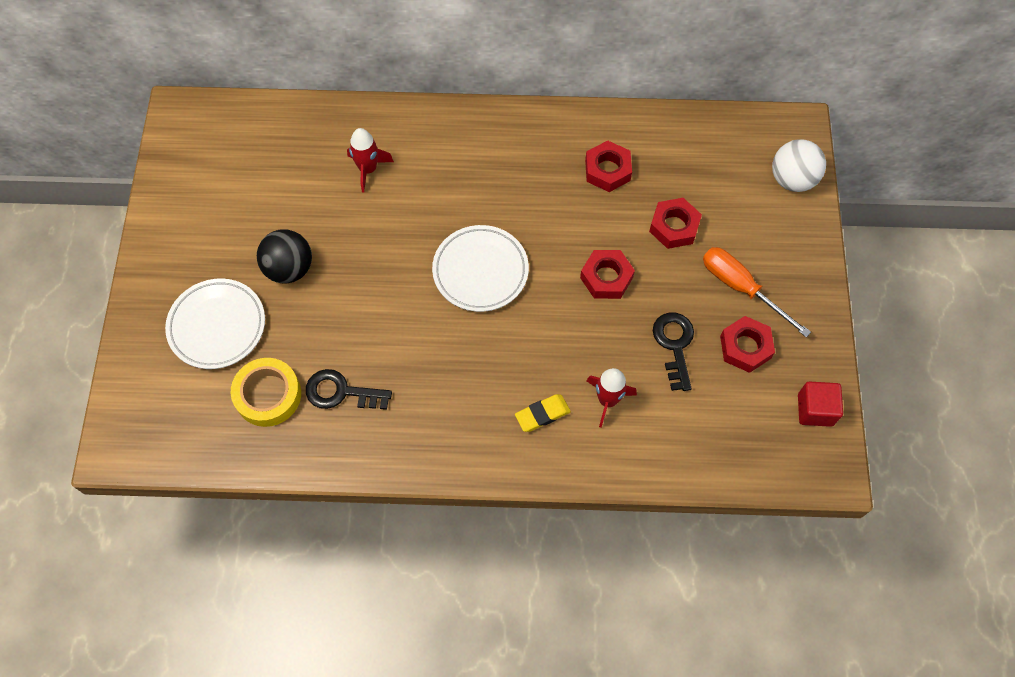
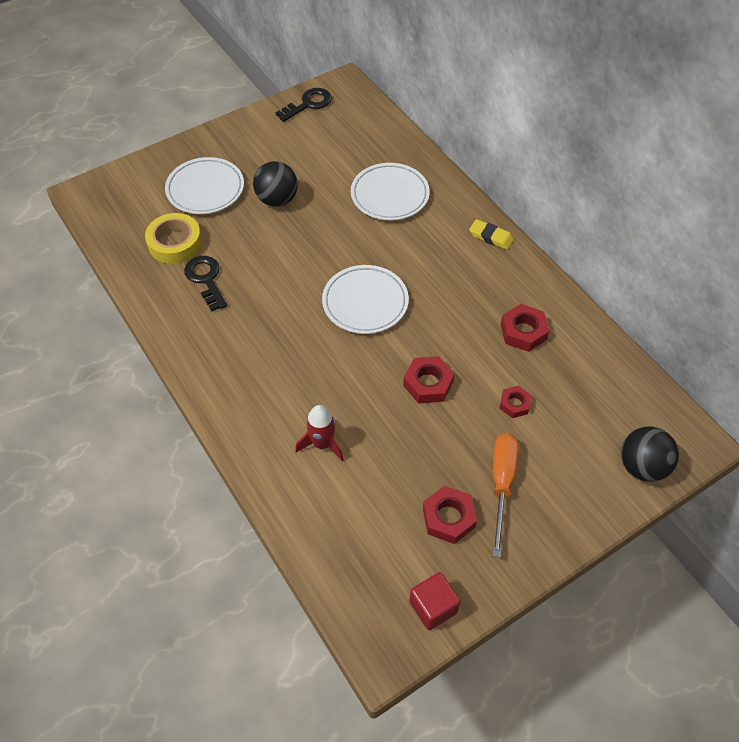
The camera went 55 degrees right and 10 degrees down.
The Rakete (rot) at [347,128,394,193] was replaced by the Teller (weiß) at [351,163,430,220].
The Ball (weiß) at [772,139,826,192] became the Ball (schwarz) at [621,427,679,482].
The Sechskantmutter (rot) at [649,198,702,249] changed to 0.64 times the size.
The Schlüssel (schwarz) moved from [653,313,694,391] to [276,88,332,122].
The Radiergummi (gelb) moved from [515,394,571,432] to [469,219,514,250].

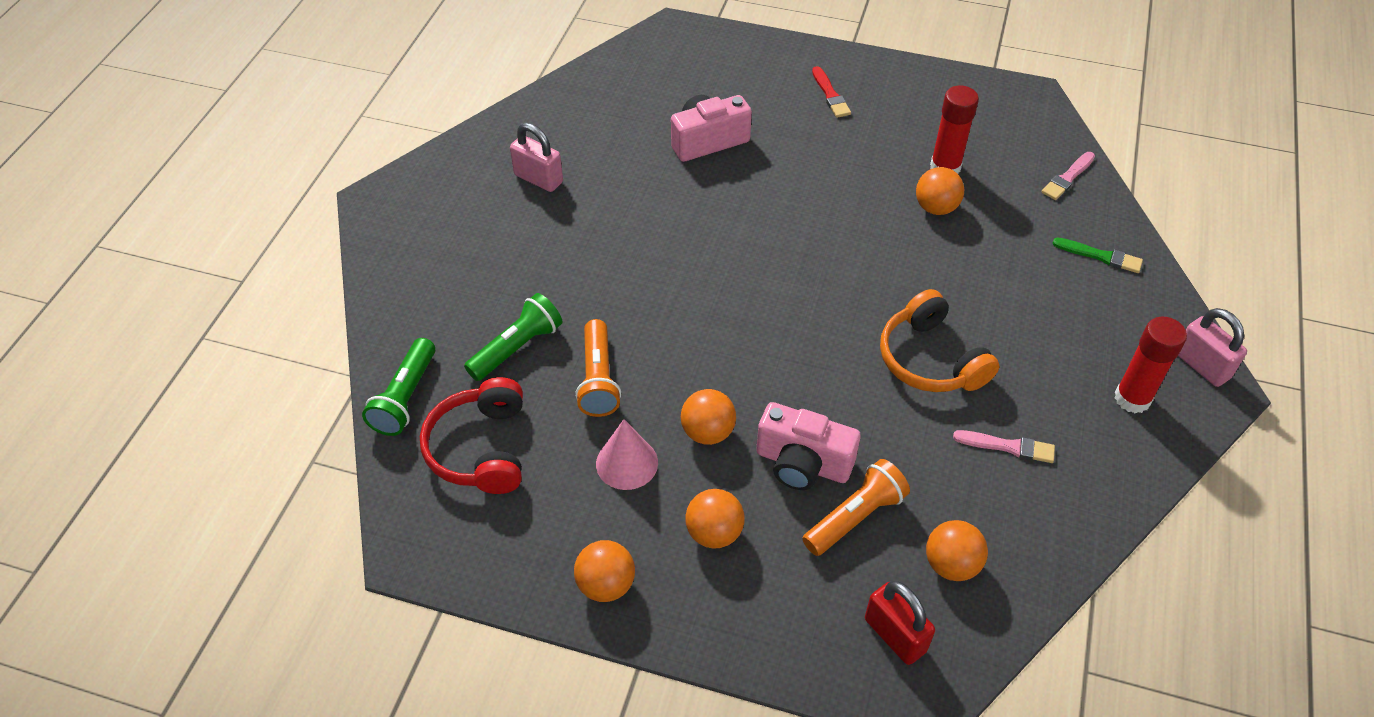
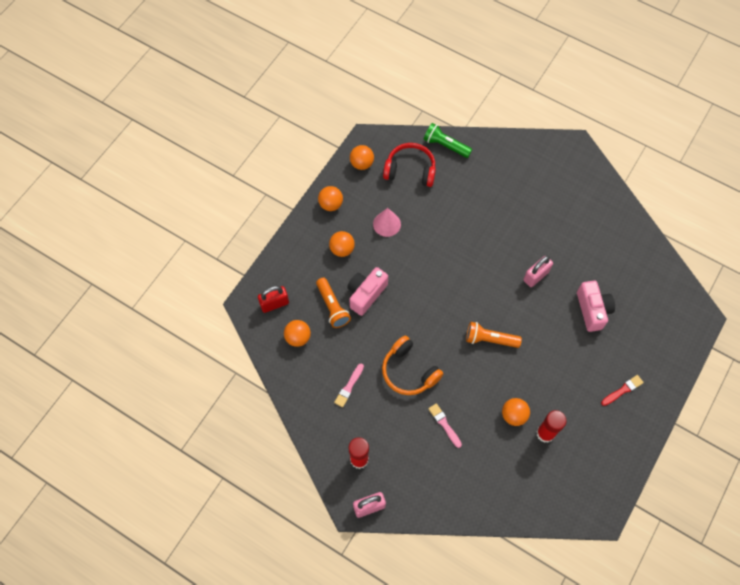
The camera went 105 degrees right and 15 degrees up.
The Pinsel (rot) at [812,66,851,118] turned 150 degrees clockwise.
The Vorhängeschloss (rosa) moved from [510,123,563,192] to [523,256,553,287].
The Pinsel (rosa) moved from [1041,152,1095,200] to [428,403,462,448].
The Pinsel (grün) at [1052,238,1143,273] disappeared.
The Kopfhörer (orange) at [880,289,1000,392] turned 120 degrees counterclockwise.
The Taschenlampe (grün) at [464,293,562,381] disappeared.
The Taschenlampe (orange) moved from [575,319,621,417] to [466,322,522,348].
The Ball (orange) moved from [681,389,736,445] to [350,145,374,170].

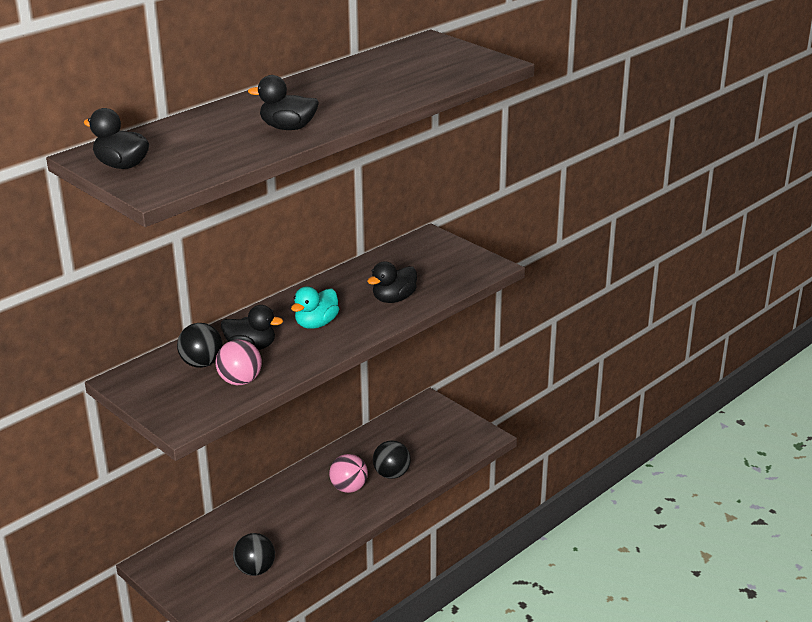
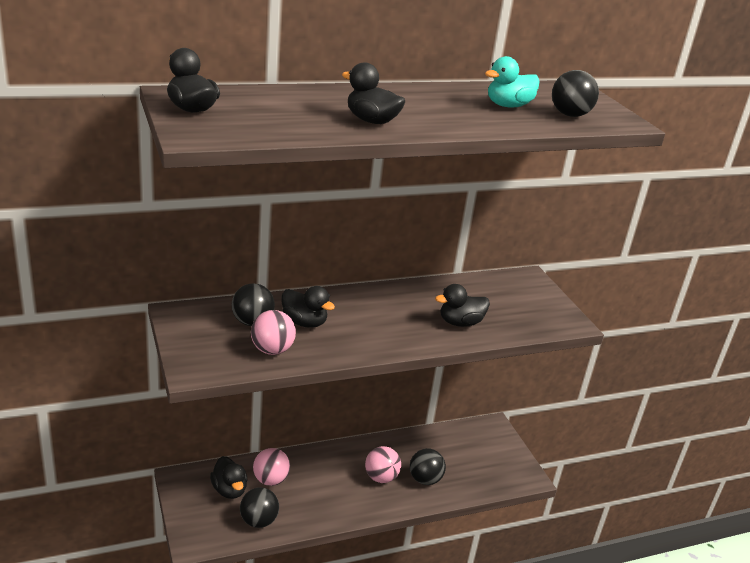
The camera went 20 degrees right and 0 degrees up.
The Ente (türkis) moved from [291,286,339,329] to [485,56,539,108].
The Ball (schwarz) at [552,70,599,117] appeared.
The Ball (rosa) at [253,448,290,486] appeared.
The Ente (schwarz) at [210,456,248,499] appeared.

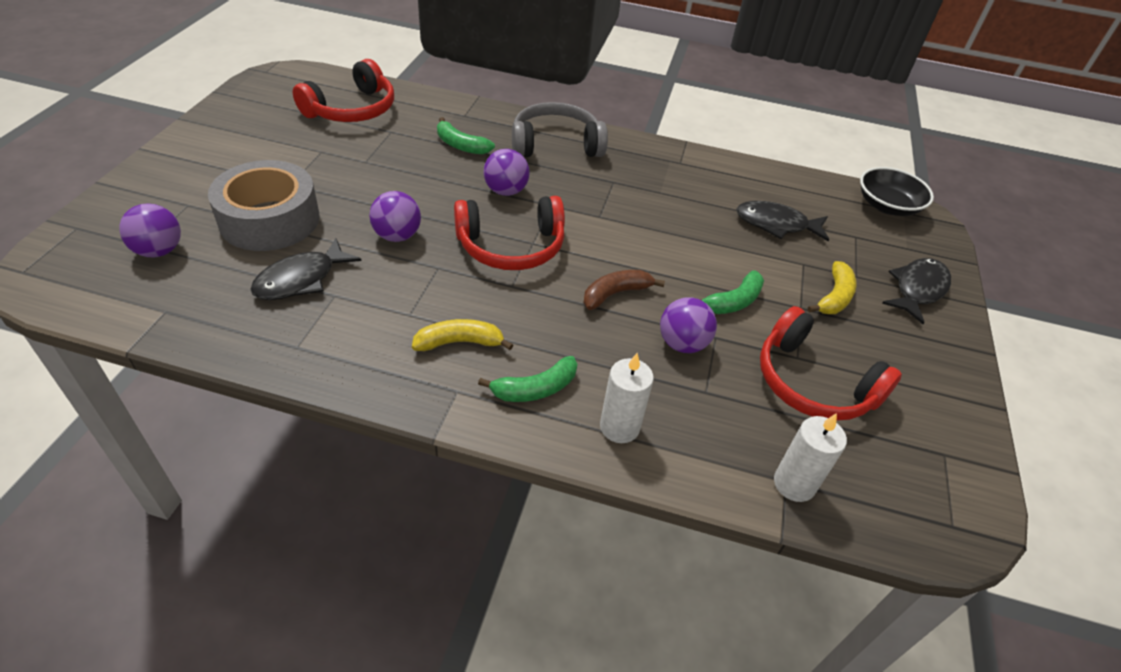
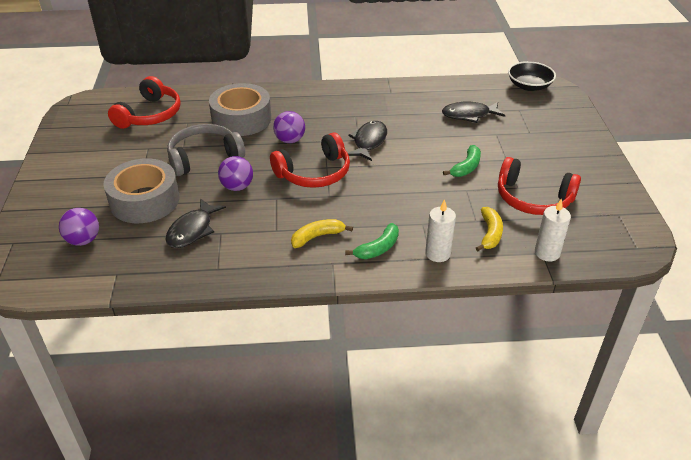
The camera went 15 degrees left and 5 degrees down.
The Kopfhörer (grau) moved from [512,102,608,157] to [167,124,245,176].
The Banane (grün) at [437,117,495,155] was replaced by the Klebeband (grau) at [209,83,271,136].
The Fisch (schwarz) moved from [882,258,951,324] to [348,121,387,161].
The Banane (gelb) moved from [808,261,857,314] to [476,207,503,251].
The Banane (braun) at [583,270,665,310] disappeared.
The Ball (lila) at [660,297,717,353] disappeared.

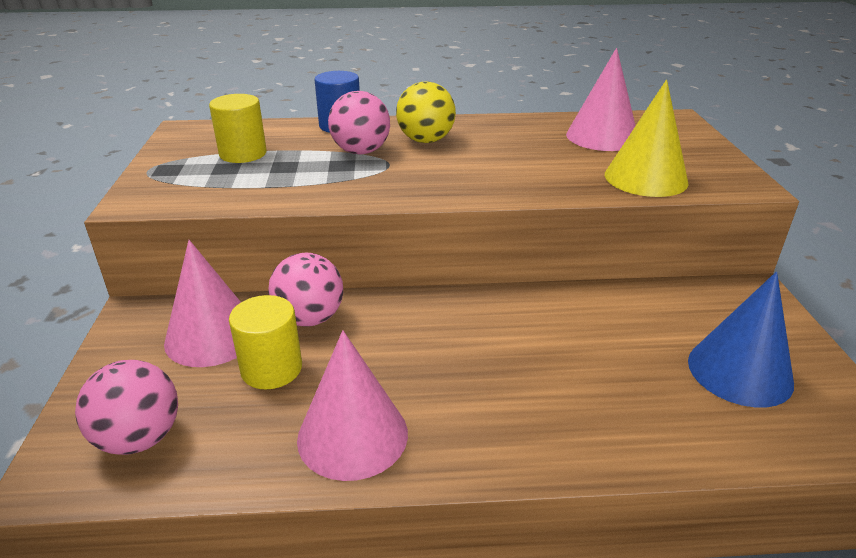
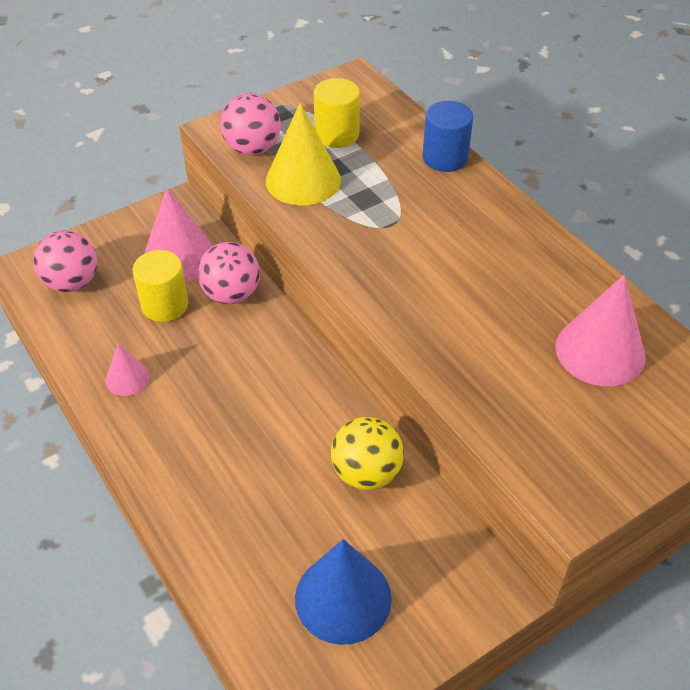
The camera went 60 degrees right and 15 degrees up.
The Kegel (gelb) moved from [605,80,689,197] to [266,103,341,206].
The Ball (gelb) moved from [396,81,456,143] to [331,417,404,490].
The Ball (rosa) moved from [328,91,390,154] to [220,93,281,155].
The Kegel (rosa) at [297,330,408,481] changed to 0.54 times the size.

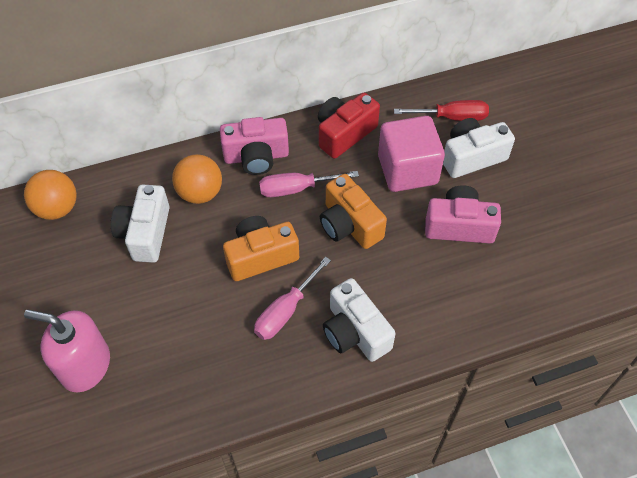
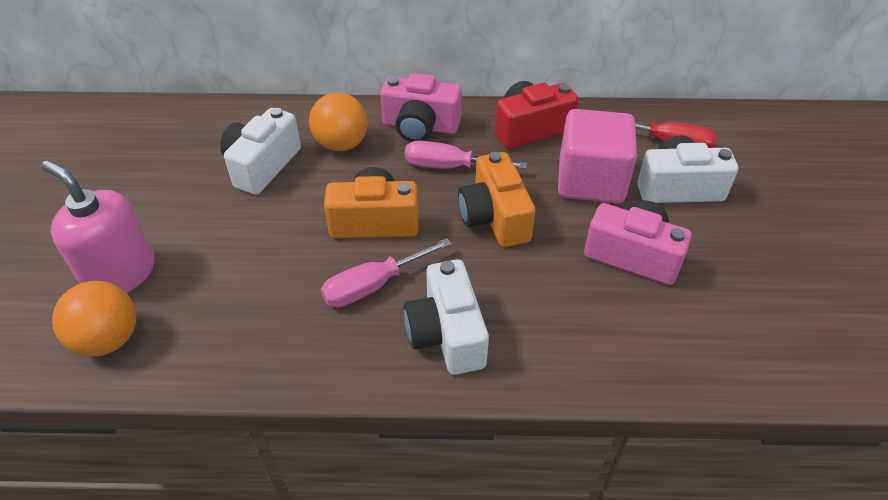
The camera went 20 degrees right and 10 degrees down.
The Ball (orange) moved from [24,170,77,220] to [52,281,136,356].

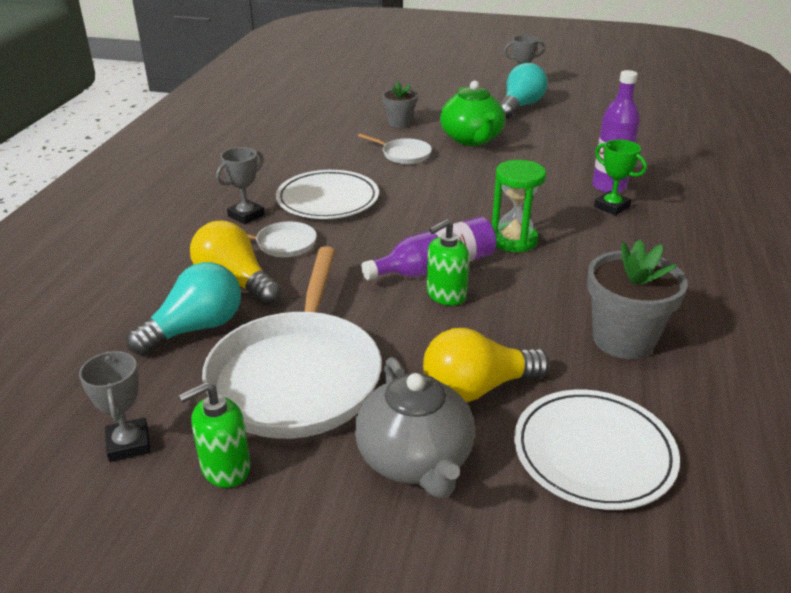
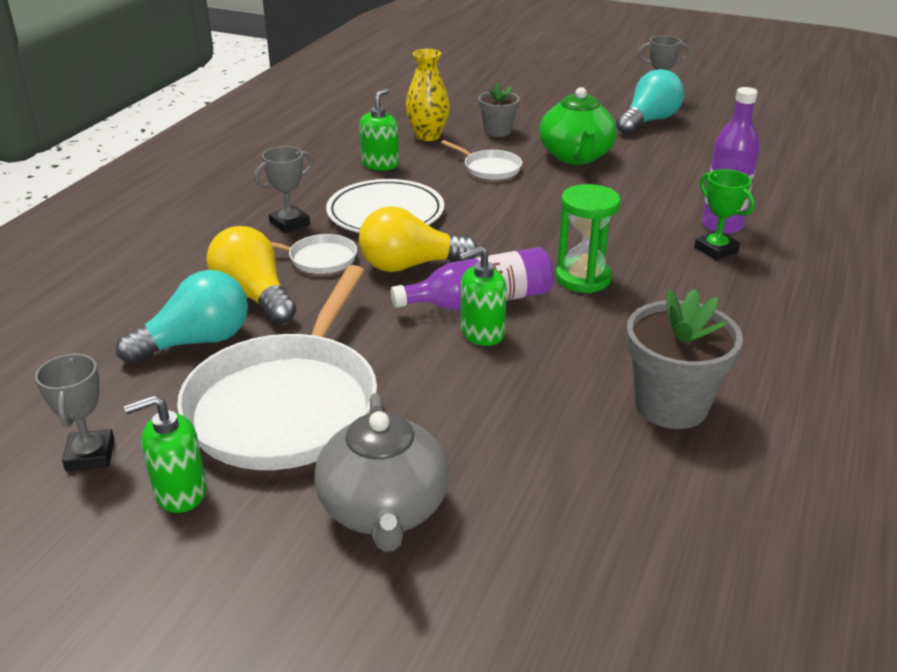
The camera went 10 degrees right and 0 degrees up.
The Glühbirne (gelb) moved from [423,328,550,402] to [359,206,477,272].
The Teller (weiß) at [514,390,680,510] disappeared.
The Vase (gelb) at [406,49,450,141] appeared.
The Seifenspender (grün) at [359,88,399,171] appeared.

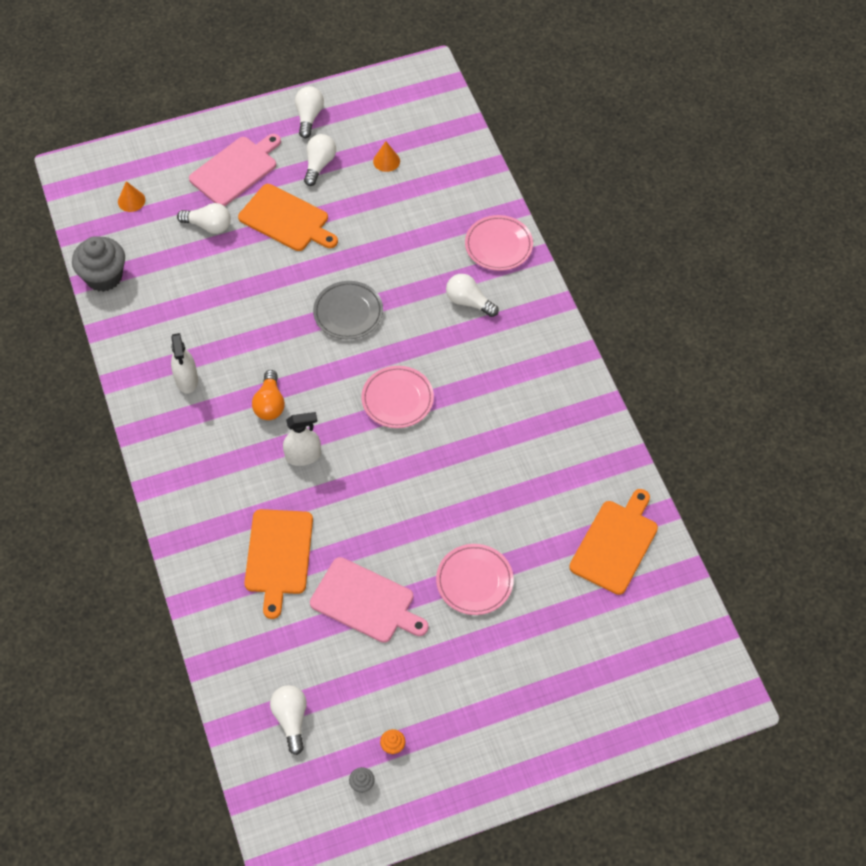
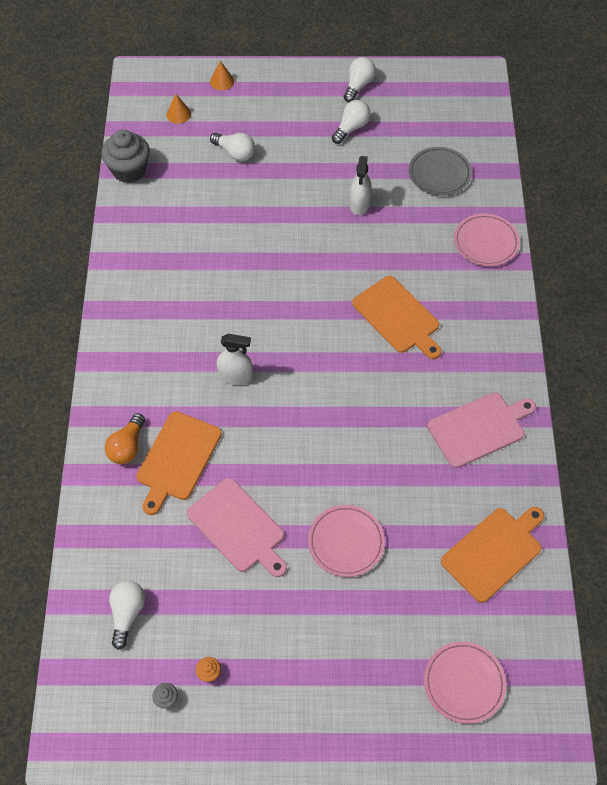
The camera went 20 degrees right and 0 degrees up.
The Schneidebrett (rosa) moved from [189,134,281,206] to [427,392,536,468].
The Kegel (orange) moved from [373,141,400,172] to [210,61,234,90].
The Schneidebrett (orange) moved from [238,184,338,251] to [352,276,442,359].
The Glühbirne (weiß) at [446,274,499,317] disappeared.
The Teller (grau) moved from [313,281,383,339] to [409,147,472,196].
The Sprühflasche (weiß) moved from [171,333,198,393] to [350,156,372,215].
The Teller (rosa) moved from [361,366,434,428] to [424,642,506,724].
The Glühbirne (orange) moved from [252,370,285,420] to [105,413,145,464].

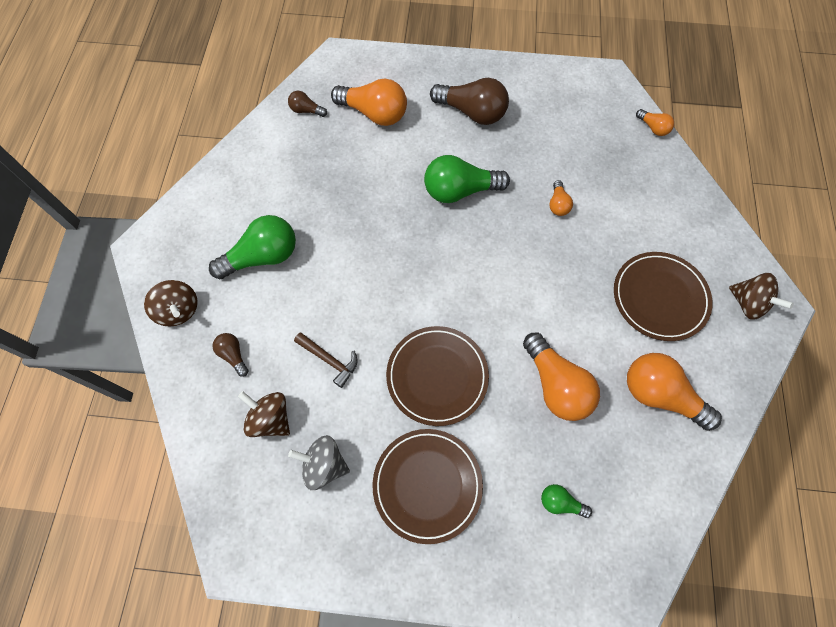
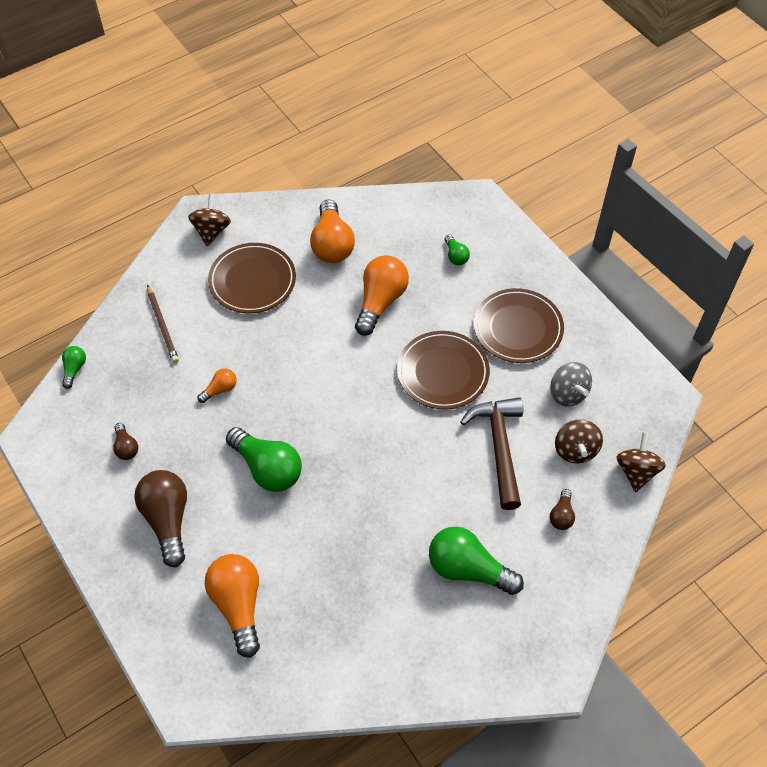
The camera went 130 degrees left and 10 degrees down.
The Glühbirne (braun) moved from [288,91,327,117] to [113,423,138,460].
The Glühbirne (orange) at [636,109,674,136] became the Glühbirne (grün) at [62,346,86,389].
The Kreisel (braun) moved from [144,280,198,326] to [616,432,666,492].
The Hammer (braun) at [294,332,358,388] changed to 1.80 times the size.
The Bleistift (braun) at [147,285,179,363] appeared.

